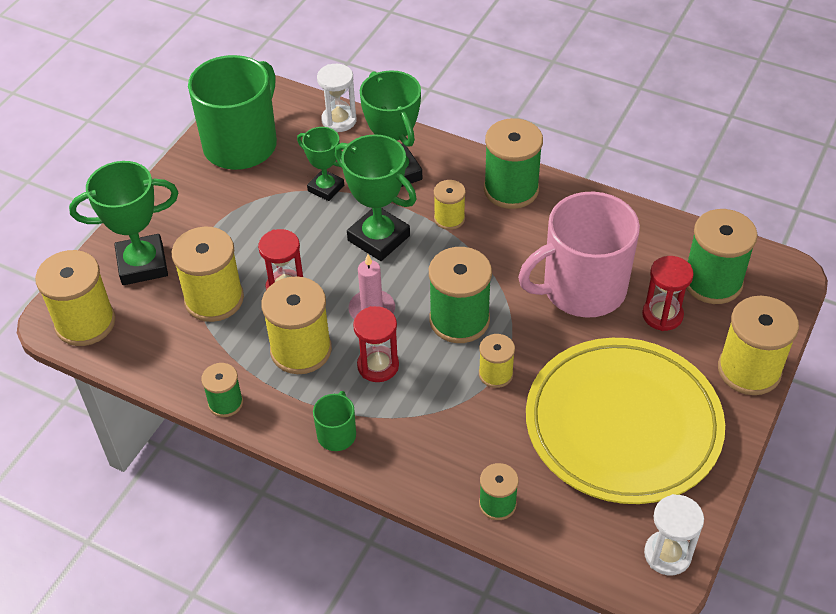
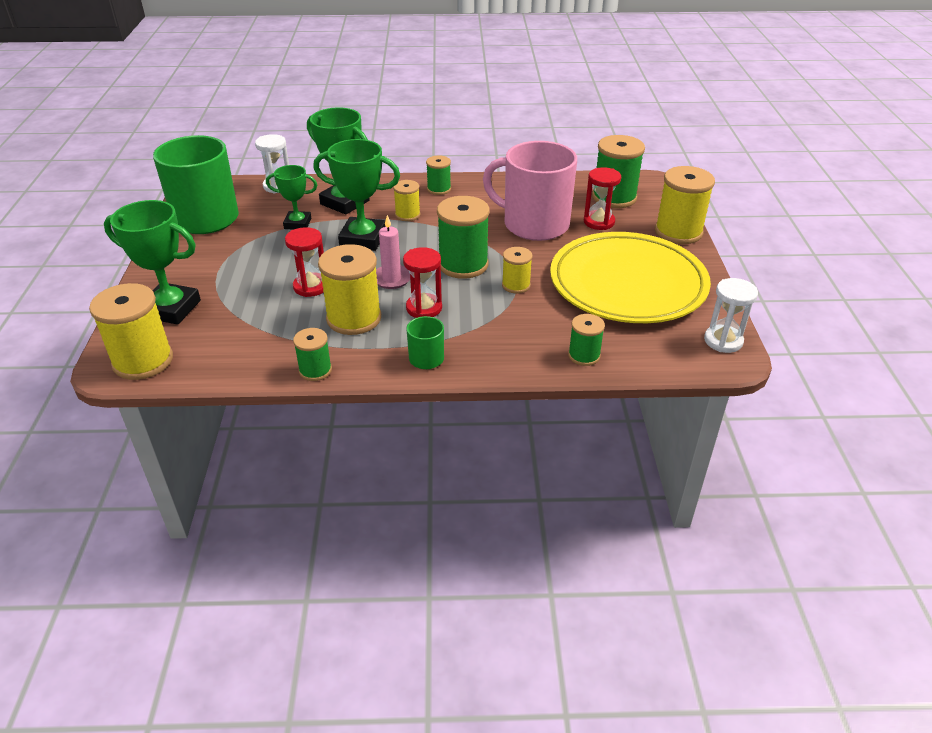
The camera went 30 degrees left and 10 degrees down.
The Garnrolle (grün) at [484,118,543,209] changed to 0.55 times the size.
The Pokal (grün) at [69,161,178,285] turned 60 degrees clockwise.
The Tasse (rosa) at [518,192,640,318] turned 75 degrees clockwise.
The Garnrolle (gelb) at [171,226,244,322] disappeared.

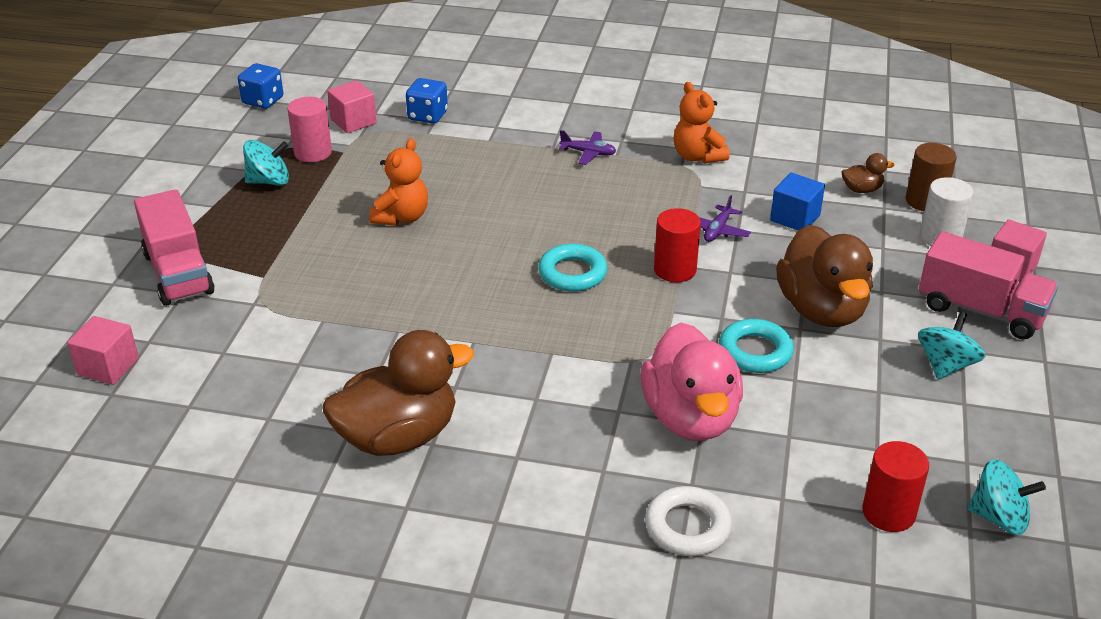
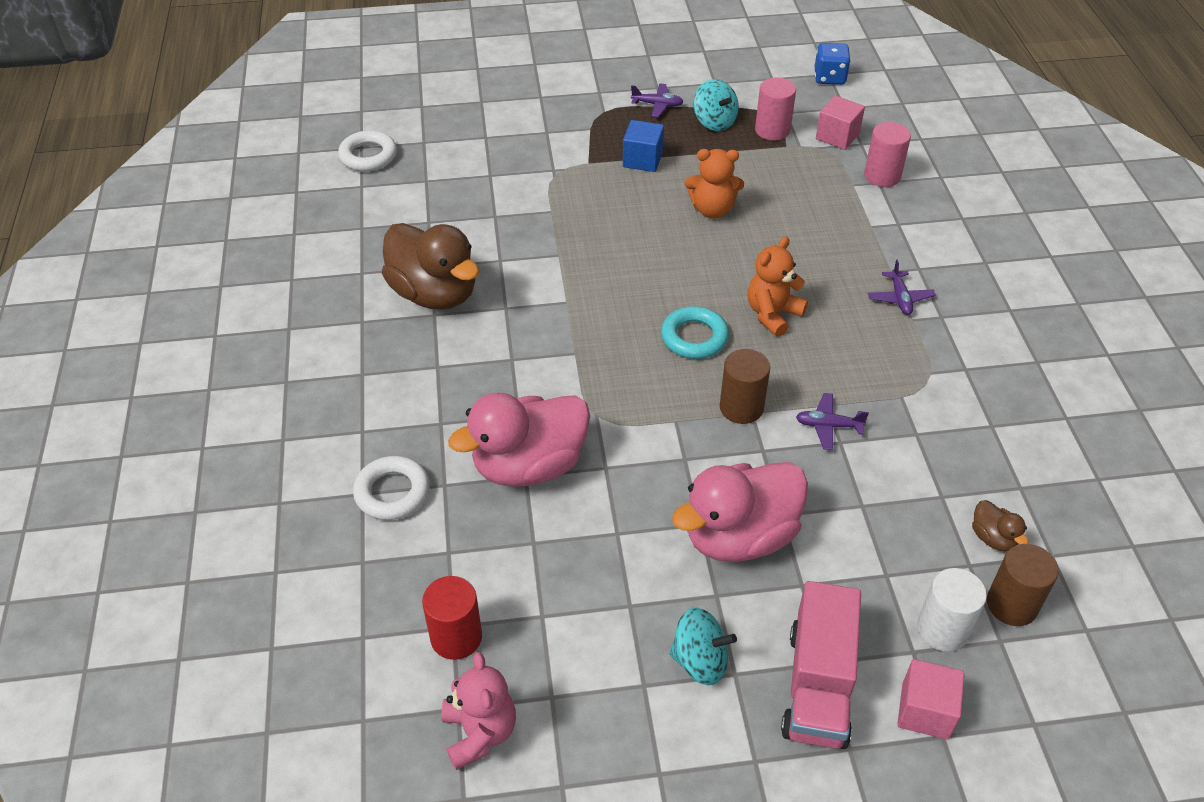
The camera went 70 degrees right and 10 degrees up.
The Spielwürfel (blau) at [406,78,448,124] was replaced by the Vollzylinder (rosa) at [864,122,911,187].
The Teddybär (orange) moved from [674,82,730,164] to [748,236,808,337].
The Kubus (blau) moved from [770,173,825,230] to [623,120,664,172].
The Lastwagen (rosa) at [134,189,215,306] disappeared.
The Vollzylinder (rot) at [654,208,701,282] became the Vollzylinder (braun) at [720,349,770,424].
The Ente (braun) at [776,225,873,327] became the Ente (rosa) at [672,462,808,562].
The Kubus (rosa) at [67,316,139,385] disappeared.
The Ring (türkis) at [719,319,794,373] disappeared.
The Kreisel (türkis) at [967,459,1046,535] was replaced by the Teddybär (rosa) at [441,652,516,770].
The Flugzeug (lila) at [631,83,684,117] appeared.
The Ring (weiß) at [338,130,397,171] appeared.

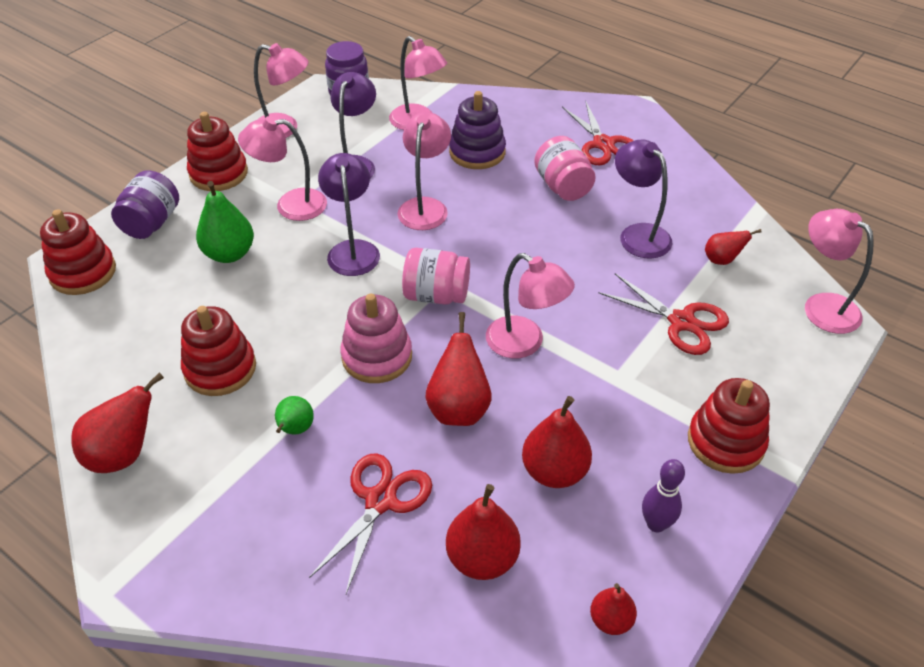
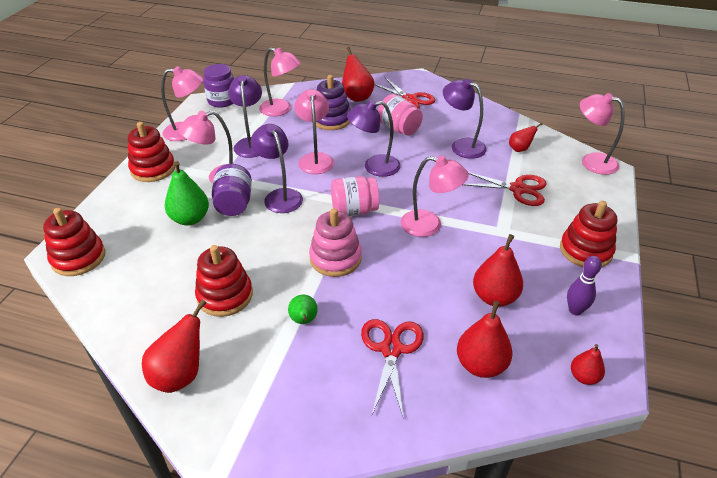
The camera went 20 degrees left and 5 degrees down.
The Einmachglas (lila) moved from [111,170,179,239] to [212,164,252,216].
The Birne (rot) moved from [425,312,491,426] to [342,47,375,102].
The Lampe (lila) at [347,100,401,177] appeared.

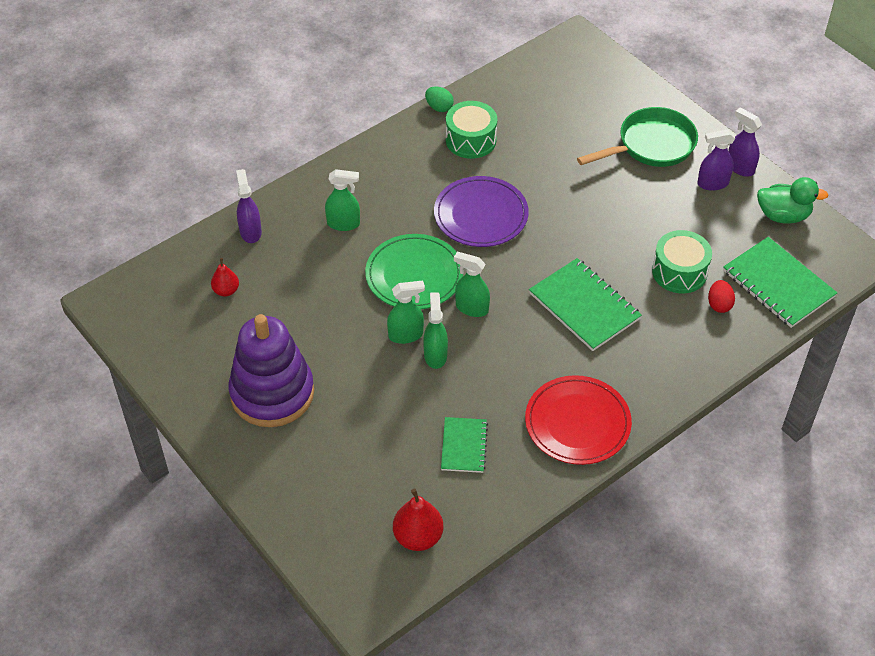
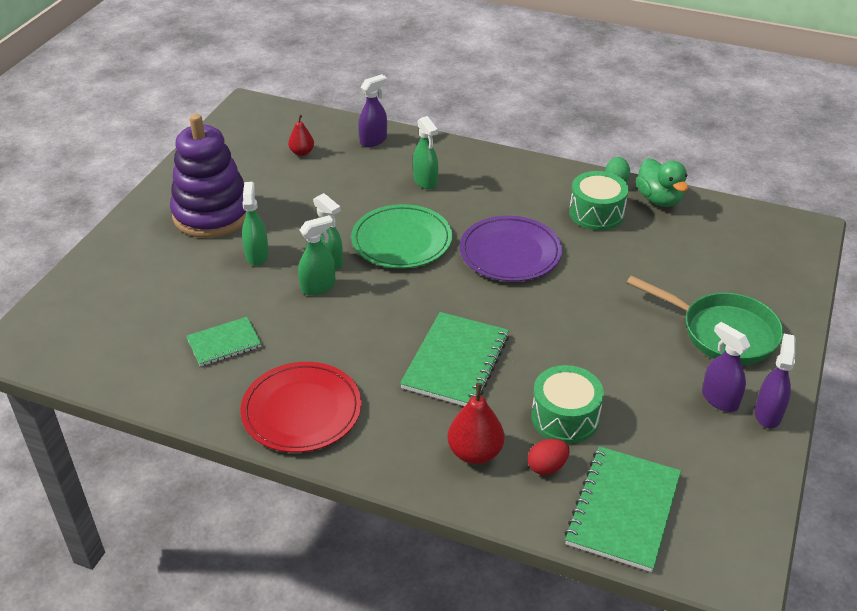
The camera went 60 degrees right and 10 degrees down.
The Ente (grün) moved from [757,177,828,224] to [636,158,688,207].
The Sprühflasche (grün) moved from [454,252,490,317] to [242,182,269,266].
The Birne (rot) moved from [393,488,444,551] to [448,383,504,464].

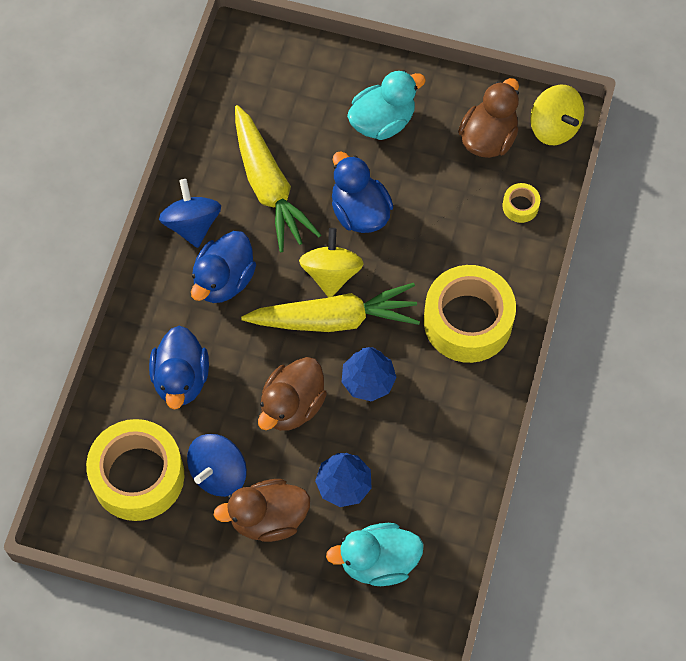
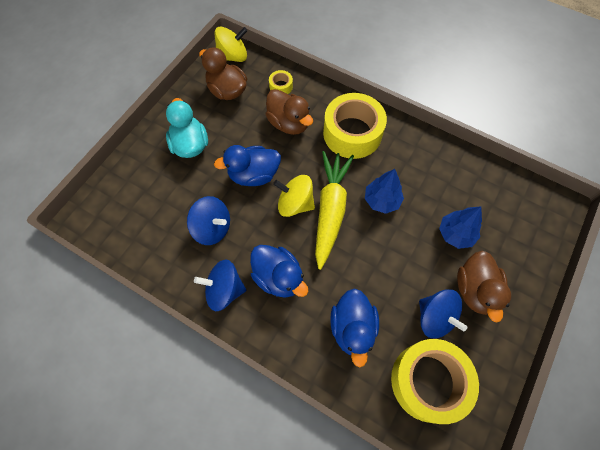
The camera went 75 degrees left and 0 degrees up.
The Karotte (gelb) at [235,105,321,252] was replaced by the Kreisel (blau) at [187,196,230,245].
The Ente (blau) at [149,326,209,410] turned 75 degrees clockwise.
The Ente (braun) moved from [258,357,327,431] to [265,89,313,135].
The Ente (türkis) at [326,523,424,586] disappeared.

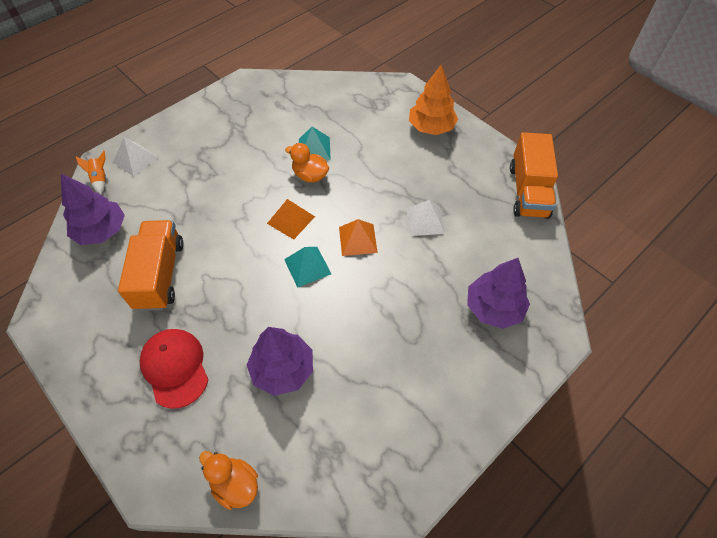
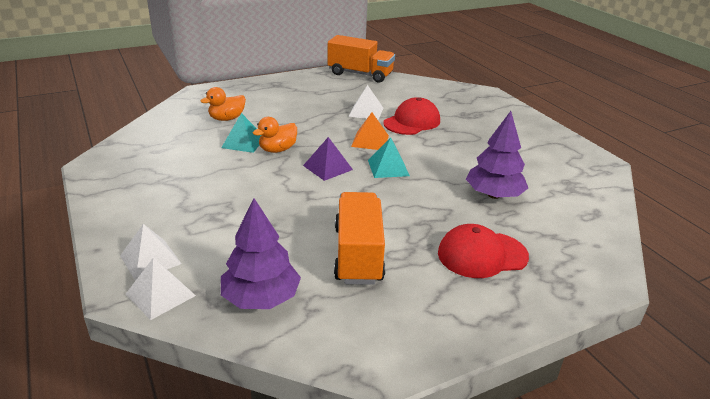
The camera went 75 degrees left and 25 degrees down.
The Baum (orange) at [409,64,458,135] disappeared.
The Rakete (orange) at [75,151,106,194] was replaced by the Pyramide (weiß) at [126,258,196,320].
The Pyramide (orange) at [267,199,315,239] became the Pyramide (lila) at [303,137,353,181].
The Lastwagen (orange) at [118,220,184,311] turned 75 degrees clockwise.
The Baum (lila) at [467,258,530,329] disappeared.
The Ente (orange) moved from [199,451,258,510] to [200,87,246,121].
The Kappe (rot) at [383,97,440,135] appeared.

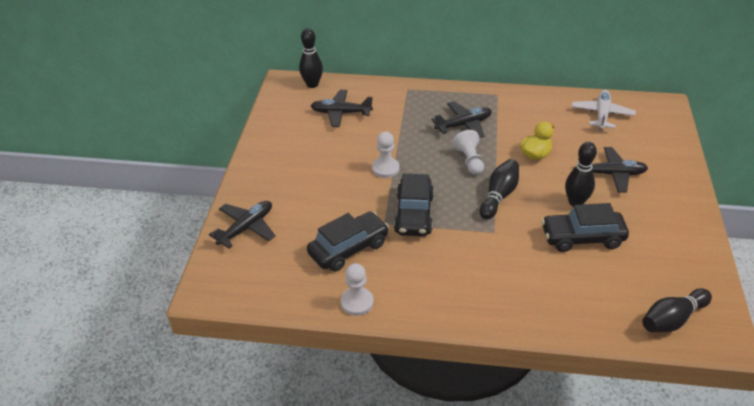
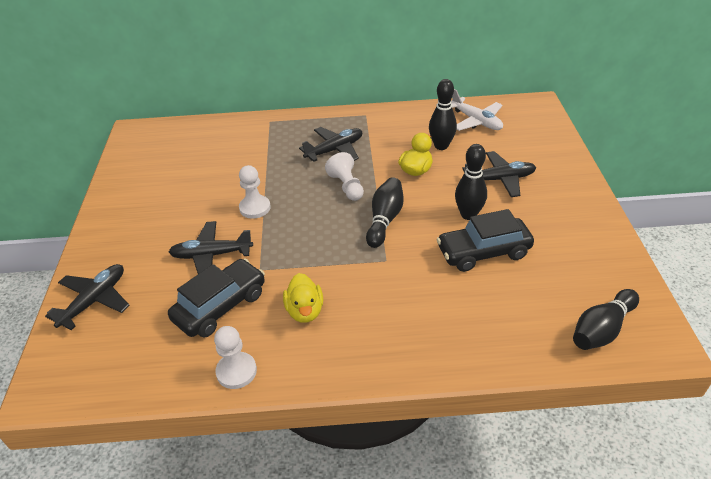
The camera went 10 degrees left and 0 degrees up.
The Bowlingkegel (schwarz) moved from [299,28,323,88] to [429,79,457,150].
The Flugzeug (schwarz) moved from [311,90,373,127] to [169,221,253,274].
The Flugzeug (weiß) at [572,90,636,130] turned 135 degrees clockwise.
The Auto (schwarz) at [394,174,434,236] disappeared.
The Ente (gelb) at [283,273,323,323] appeared.

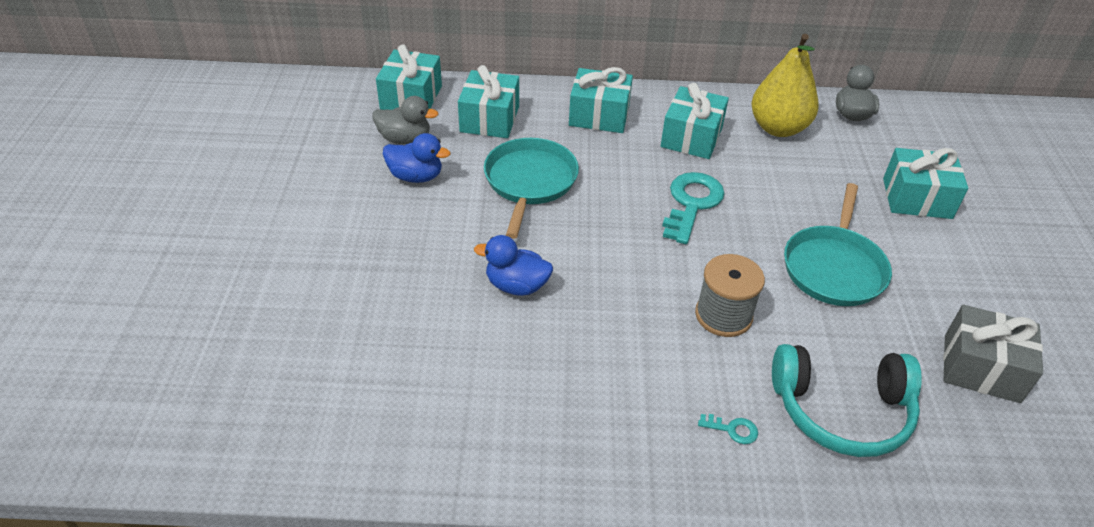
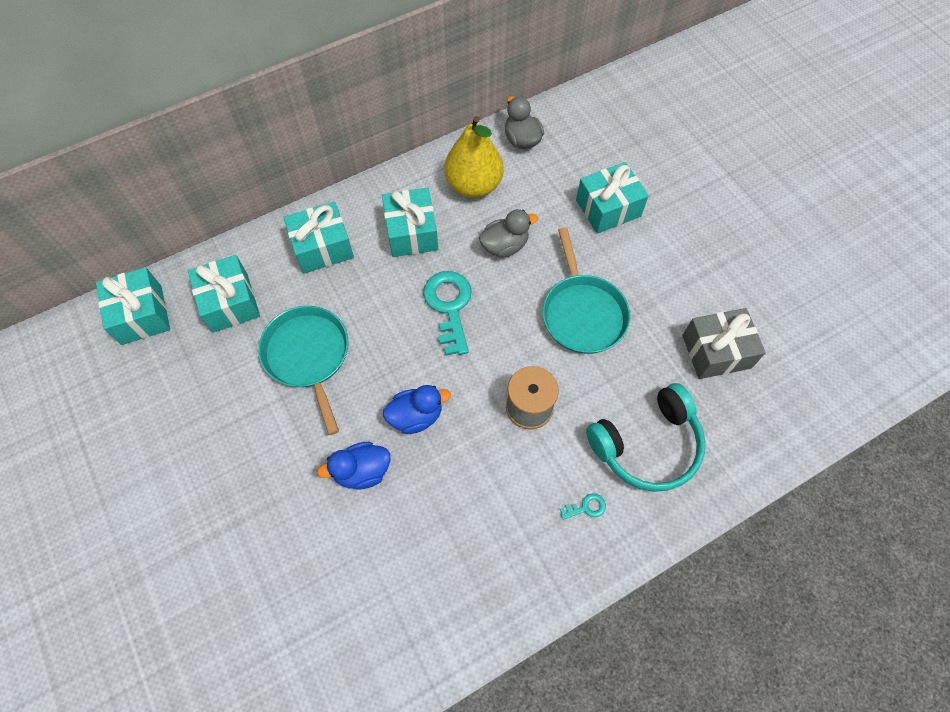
The camera went 30 degrees left and 20 degrees up.
The Ente (grau) moved from [373,96,439,144] to [479,209,538,258].
The Ente (blau) moved from [383,133,450,183] to [383,385,451,434].

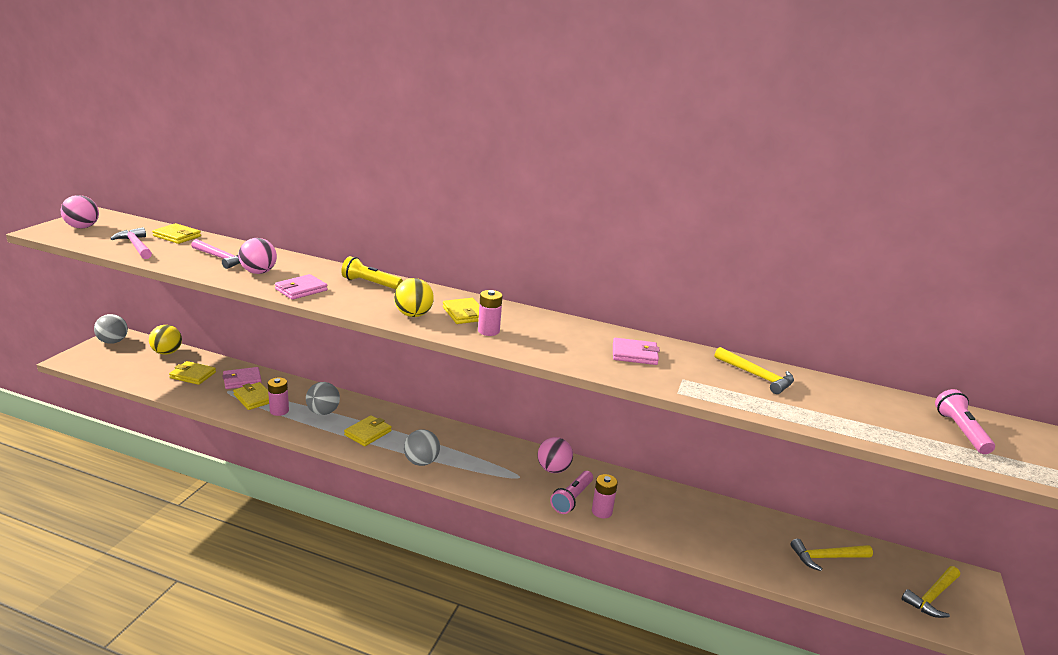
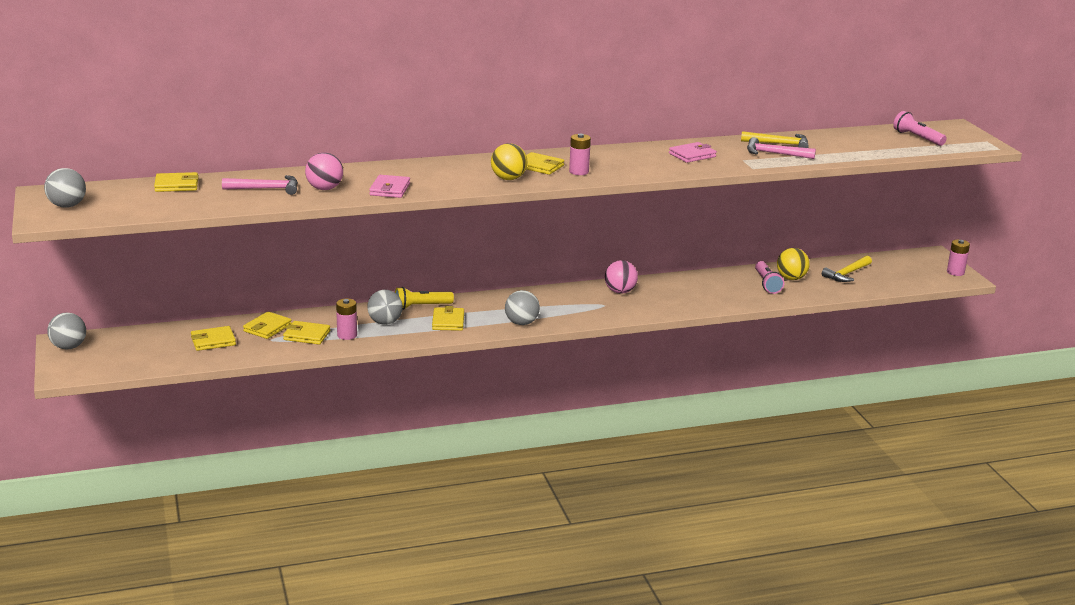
The camera went 35 degrees left and 0 degrees up.
The Ball (rosa) at [60,195,99,229] became the Ball (grau) at [44,168,86,208].
The Hammer (rosa) moved from [110,227,152,259] to [747,137,816,159].
The Taschenlampe (gelb) moved from [341,256,403,289] to [395,287,454,310].
The Ball (gelb) moved from [149,325,182,355] to [777,248,810,280].
The Geldbörse (rosa) at [222,367,262,389] became the Geldbörse (gelb) at [243,311,292,339].
The Taschenlampe (rosa) moved from [550,471,593,514] to [755,261,784,294].
The Batterie (rosa) moved from [592,474,618,518] to [947,239,970,276].
The Hammer (gelb) at [902,566,960,618] disappeared.

